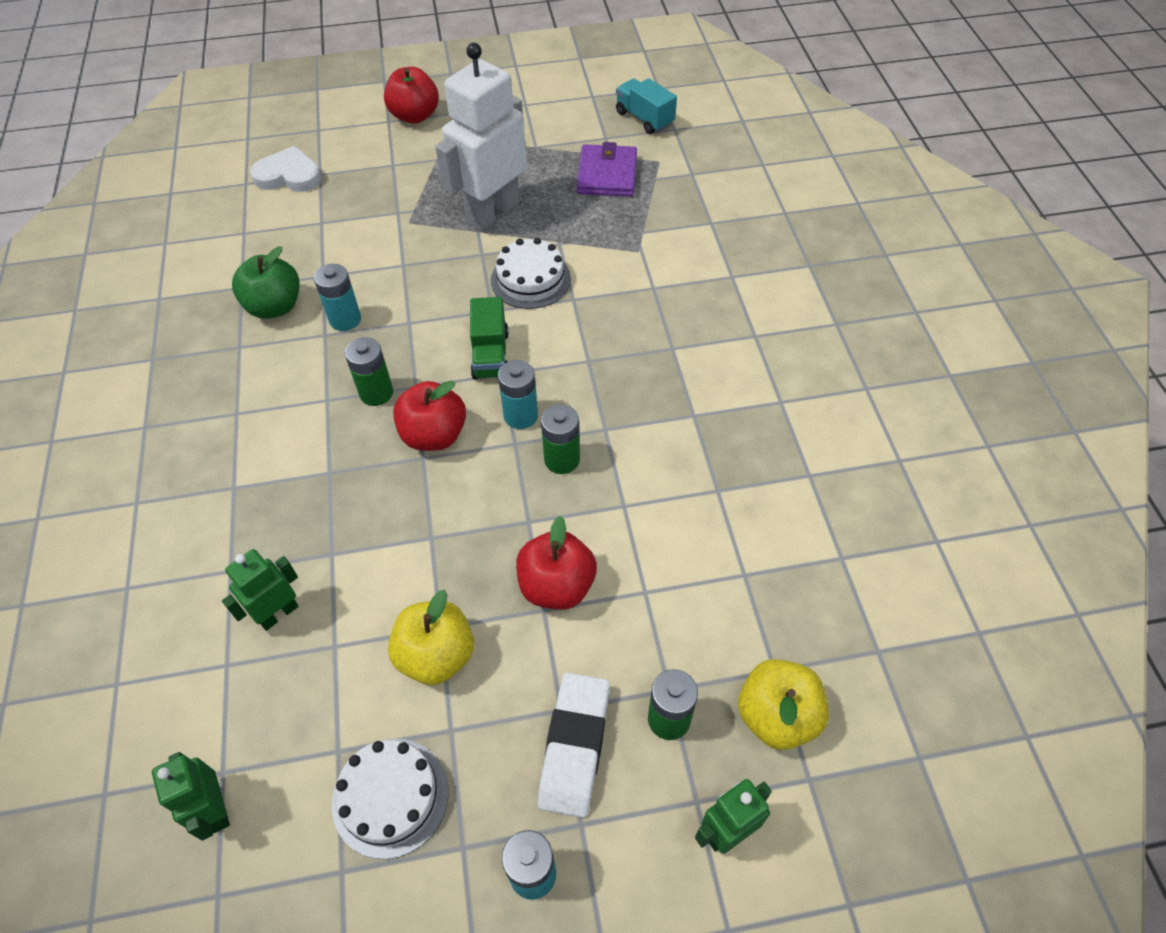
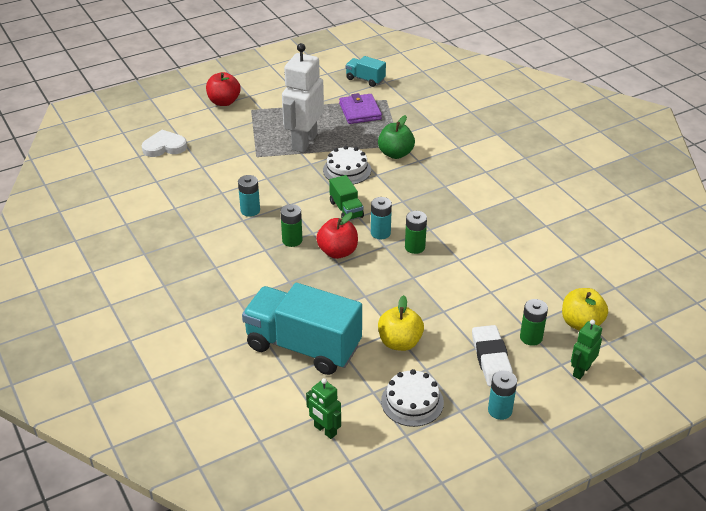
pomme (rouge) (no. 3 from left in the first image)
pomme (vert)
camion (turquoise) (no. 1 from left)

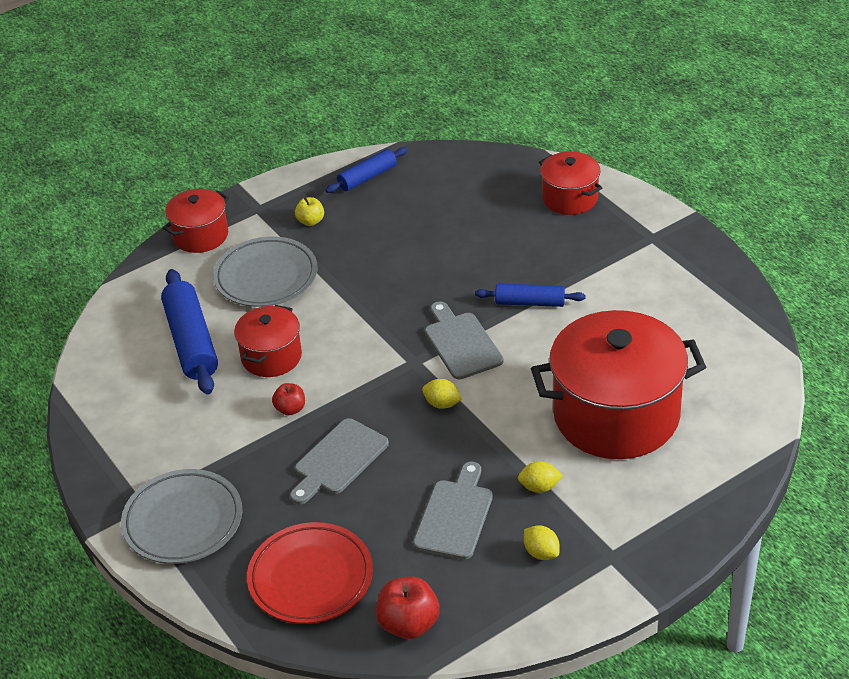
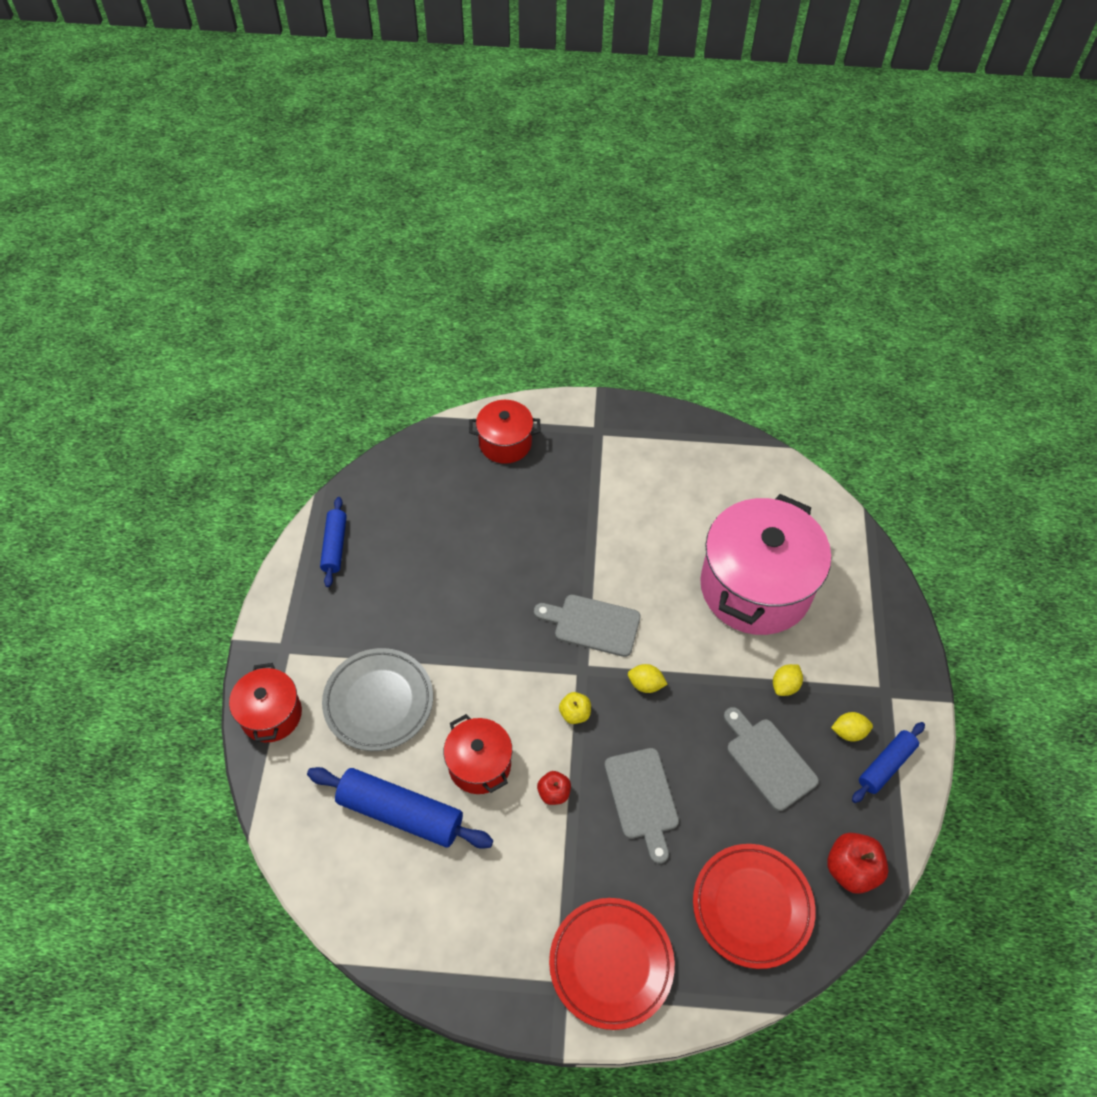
pomme (jaune)
rouleau à pâtisserie (bleu) (no. 3 from left)
assiette (rouge) (no. 1 from left)
marmite (rose)
citron (jaune) (no. 1 from left)

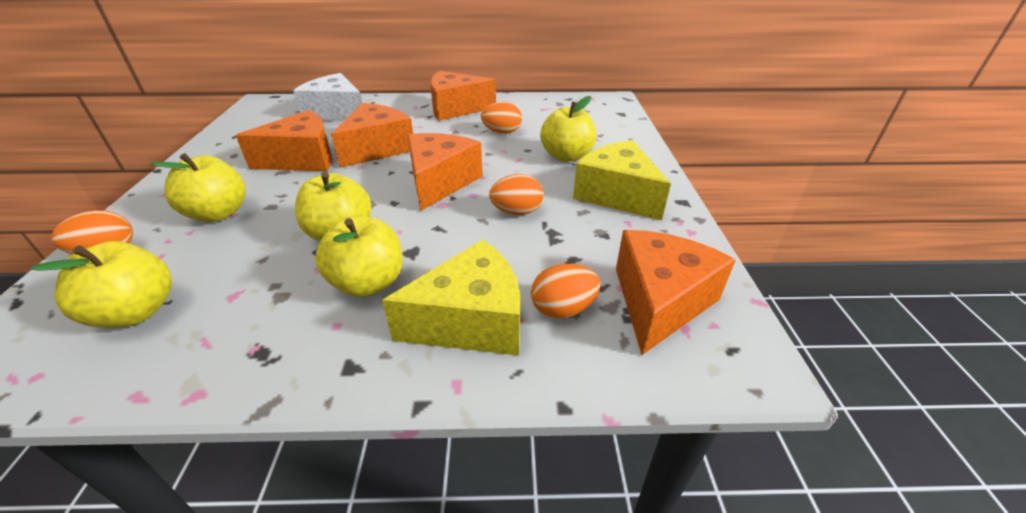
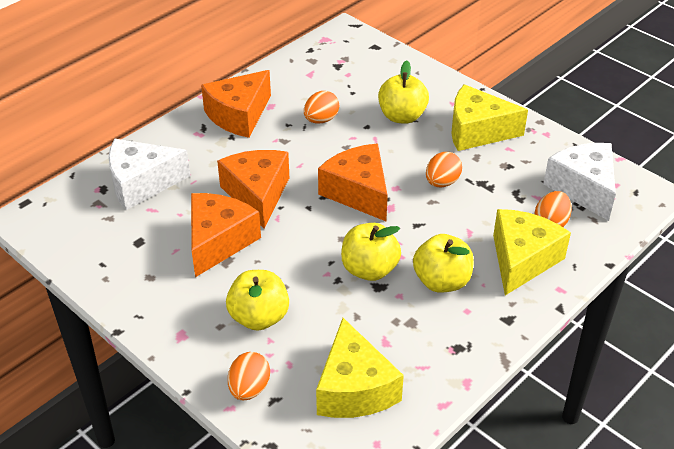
fromage (jaune) (no. 1 from left)
fromage (blanc) (no. 2 from left)

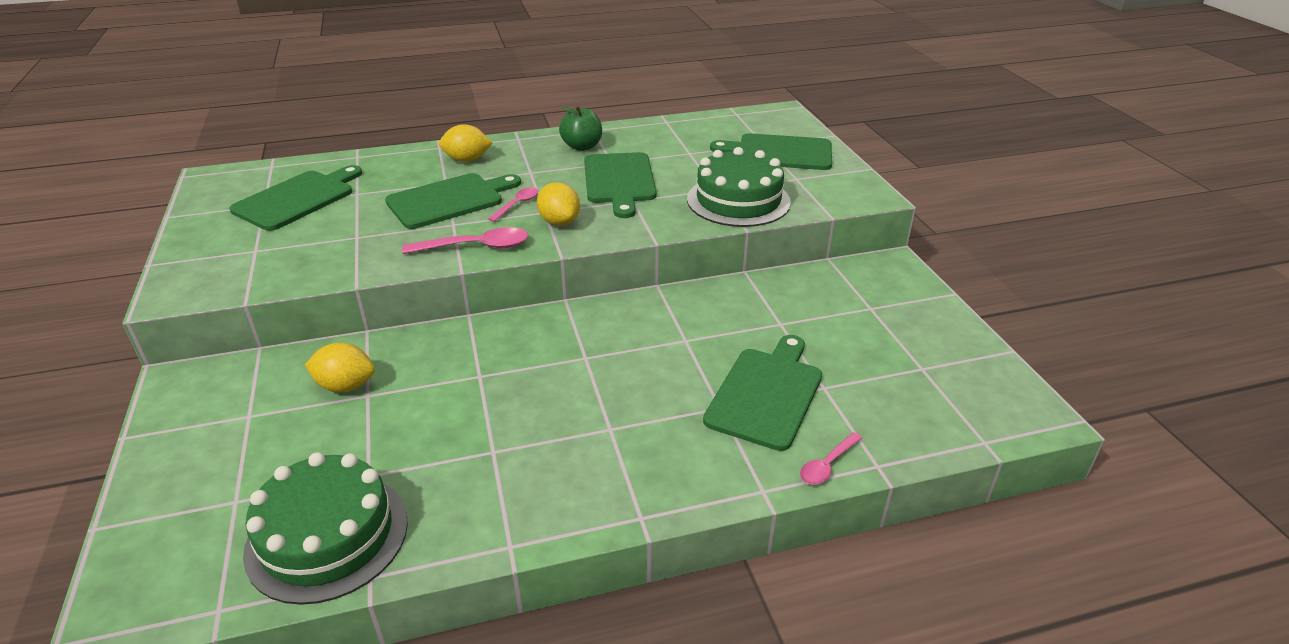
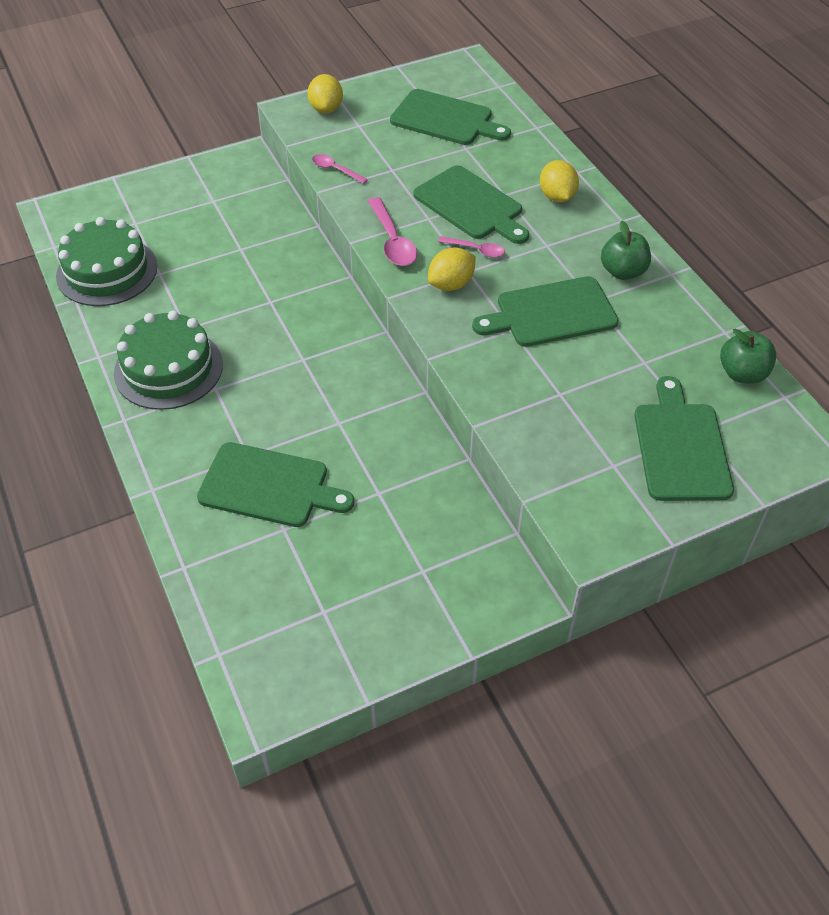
pomme (vert) (no. 2 from left)
citron (jaune) (no. 1 from left)
gâteau (vert) (no. 2 from left)
cuillère (rose) (no. 1 from left)

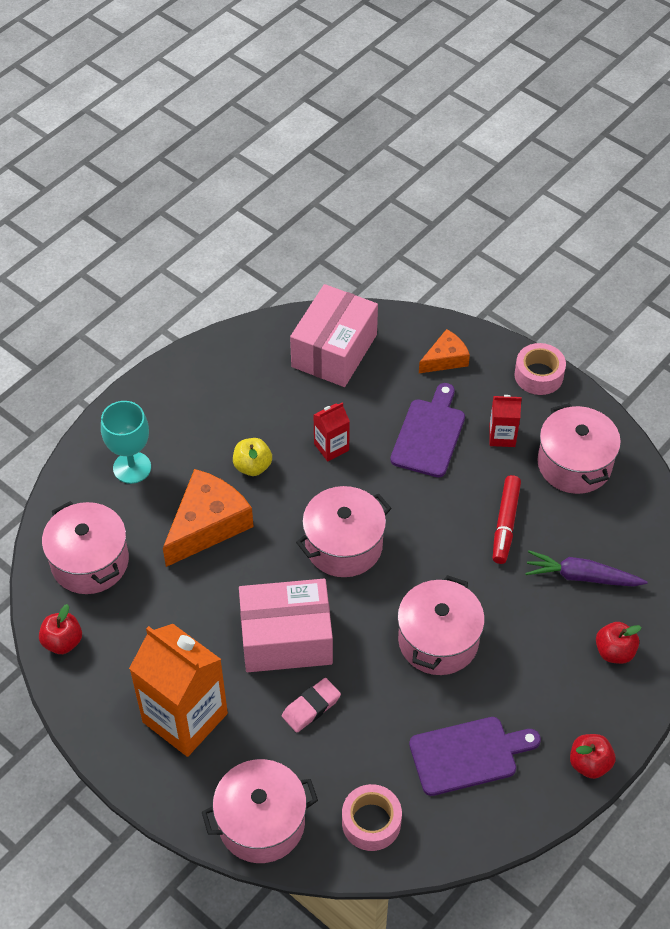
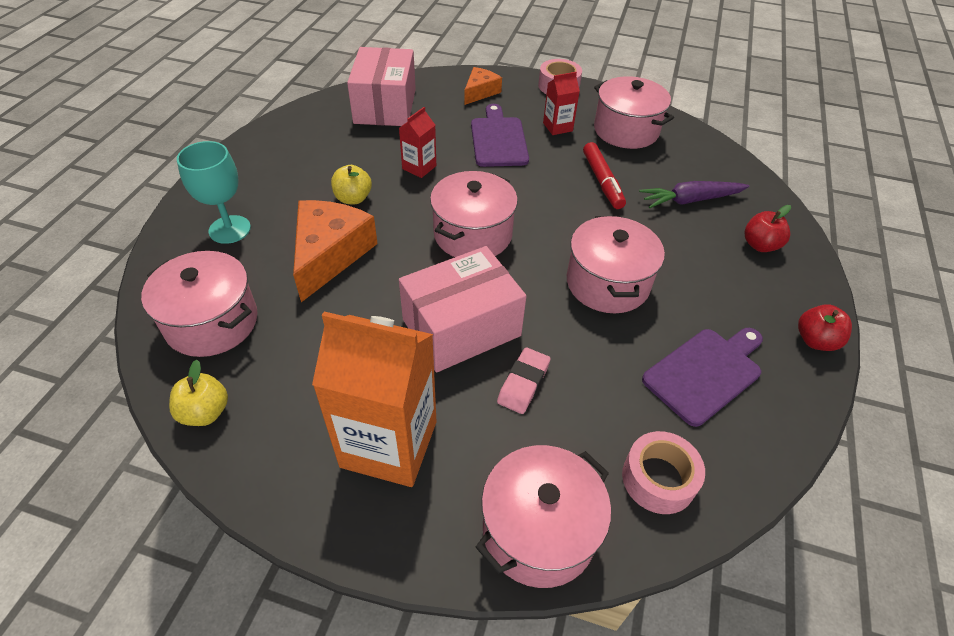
pomme (jaune) (no. 1 from left)

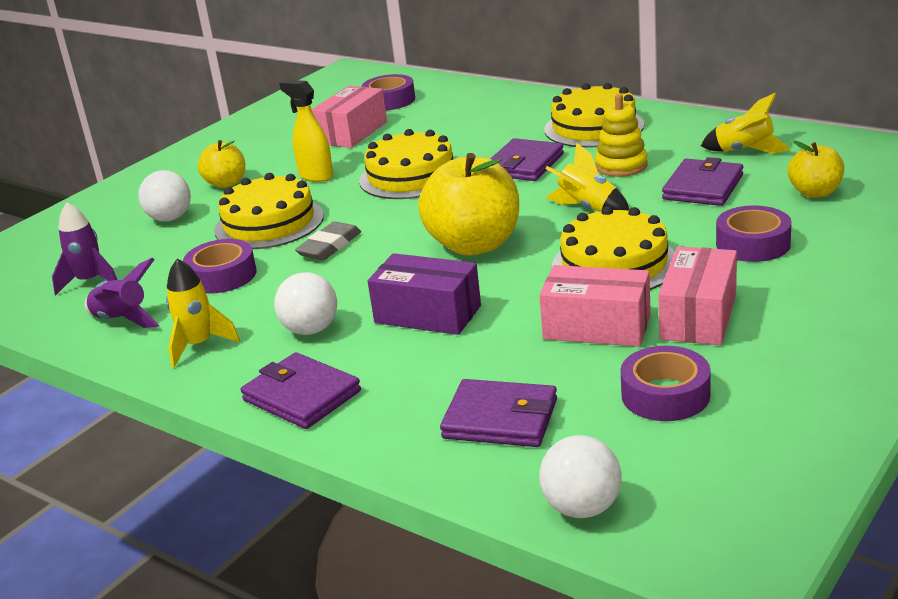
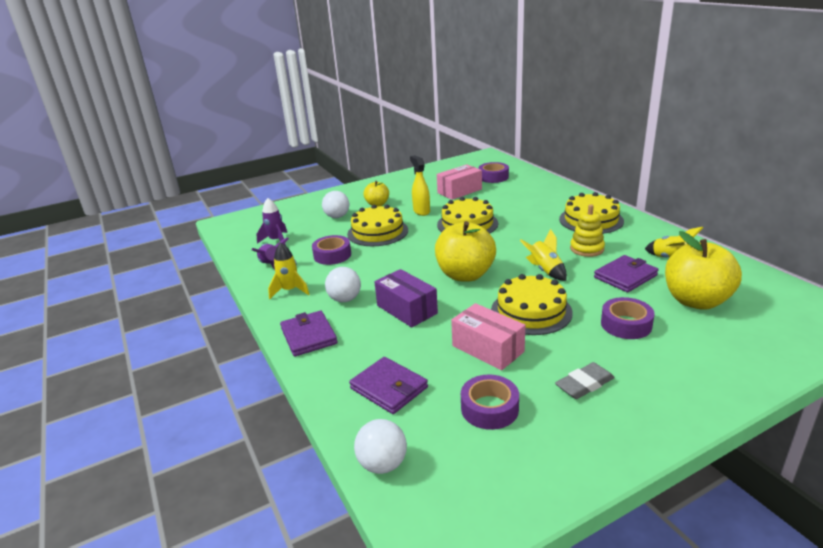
portefeuille (violet) (no. 3 from left in the first image)
boîte (rose) (no. 3 from left in the first image)
gomme (gris)
pomme (jaune) (no. 3 from left)

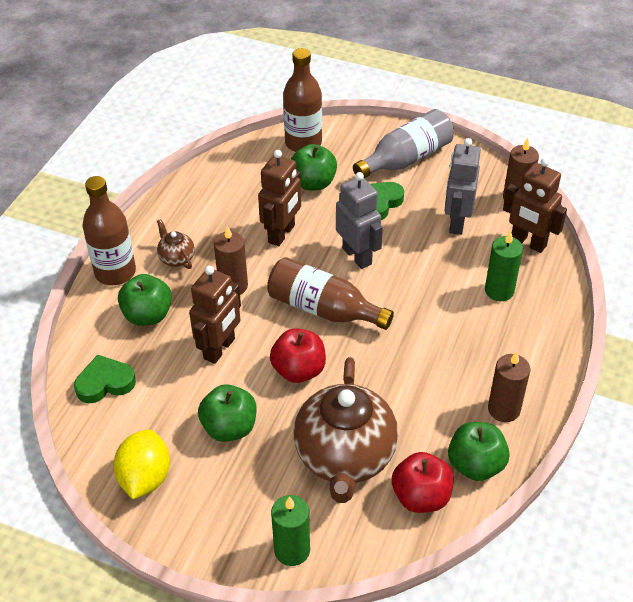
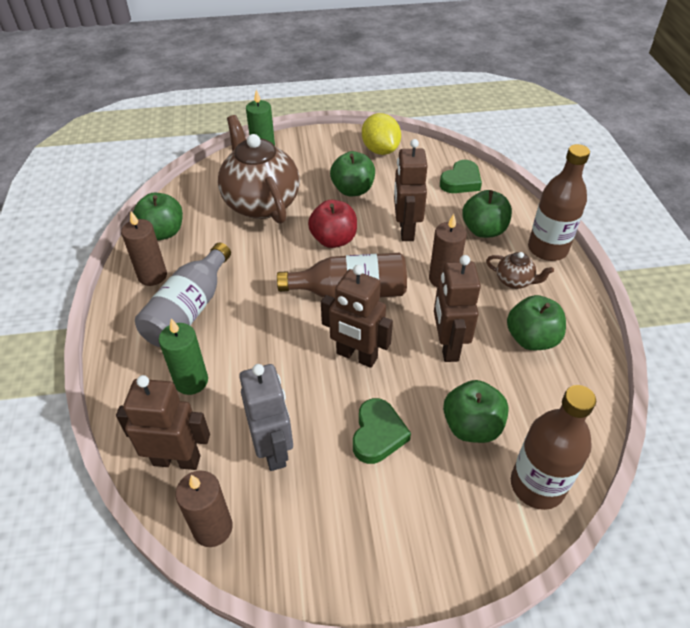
pomme (rouge) (no. 2 from left in the first image)
pomme (vert) (no. 5 from left)
bouteille (gris)
robot (marron) (no. 2 from left)

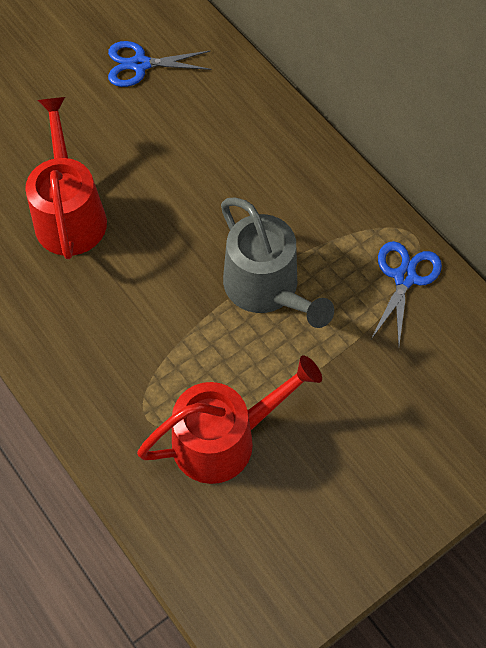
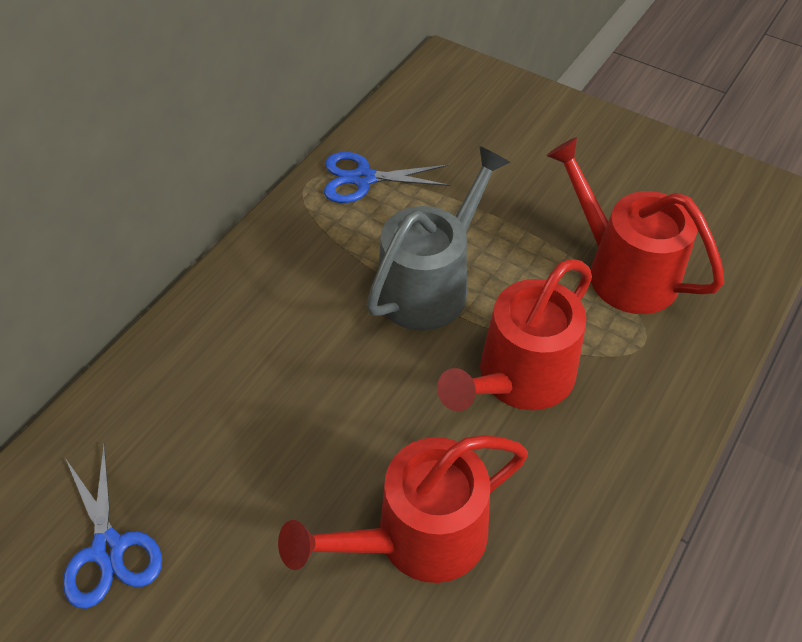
arrosoir (rouge) (no. 2 from left)

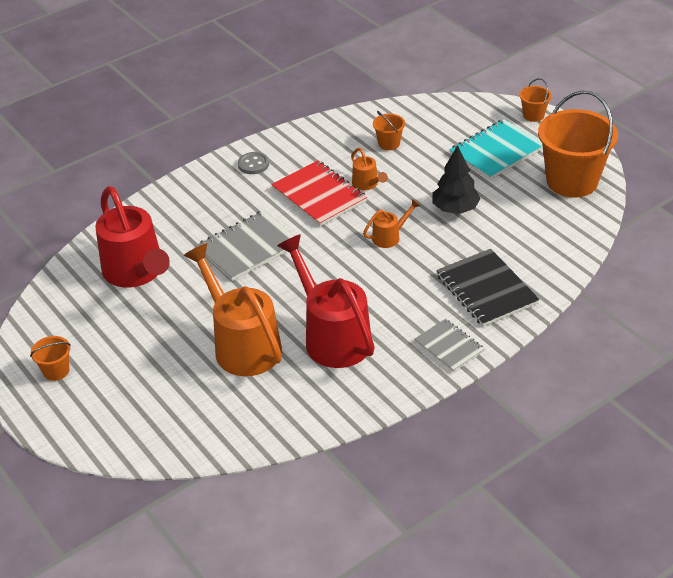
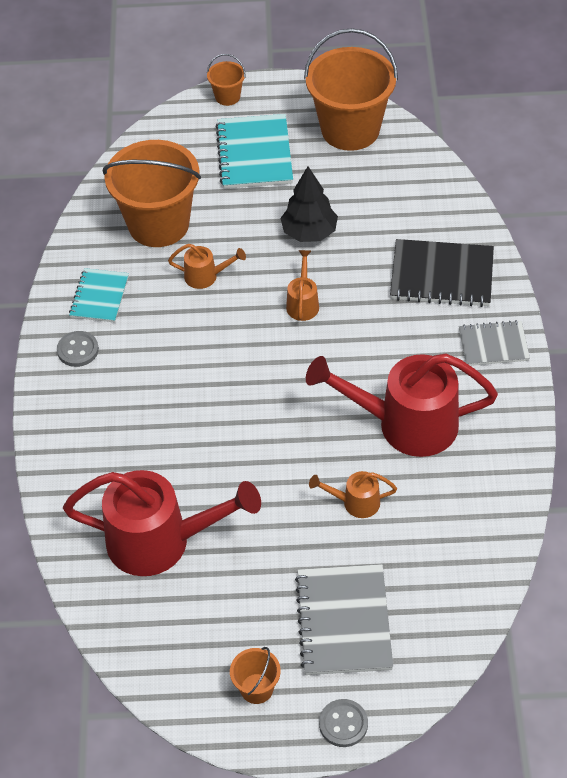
carnet (rouge)
carnet (turquoise) (no. 1 from left)
bouton (gris) (no. 2 from left)
carnet (gris) (no. 1 from left)
arrosoir (orange) (no. 3 from left)
seau (orange) (no. 1 from left)

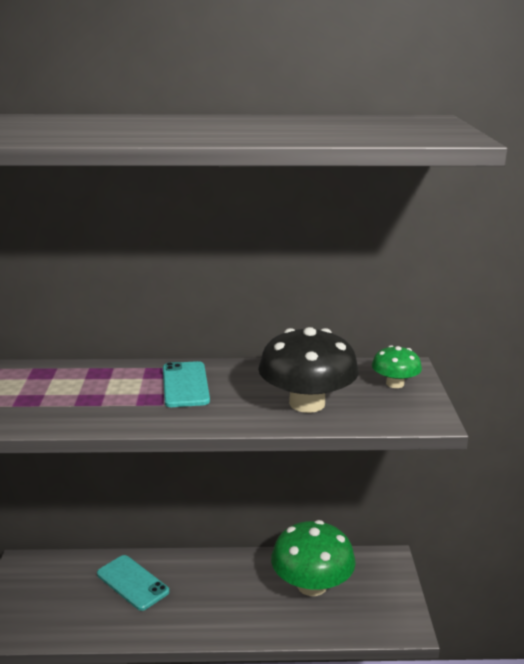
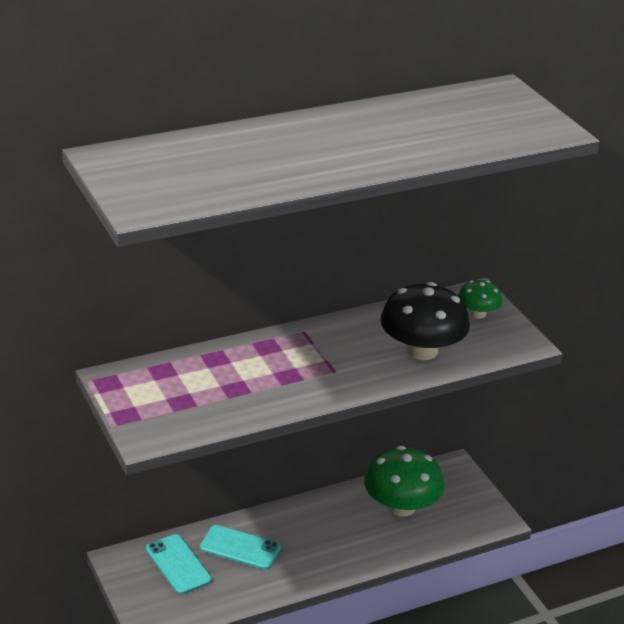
téléphone (turquoise) (no. 1 from left)

